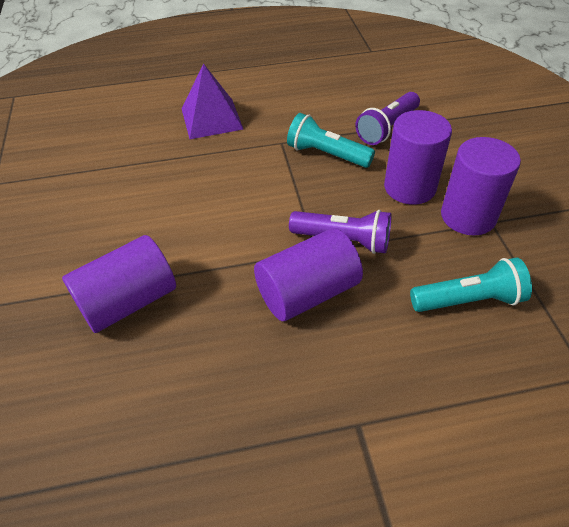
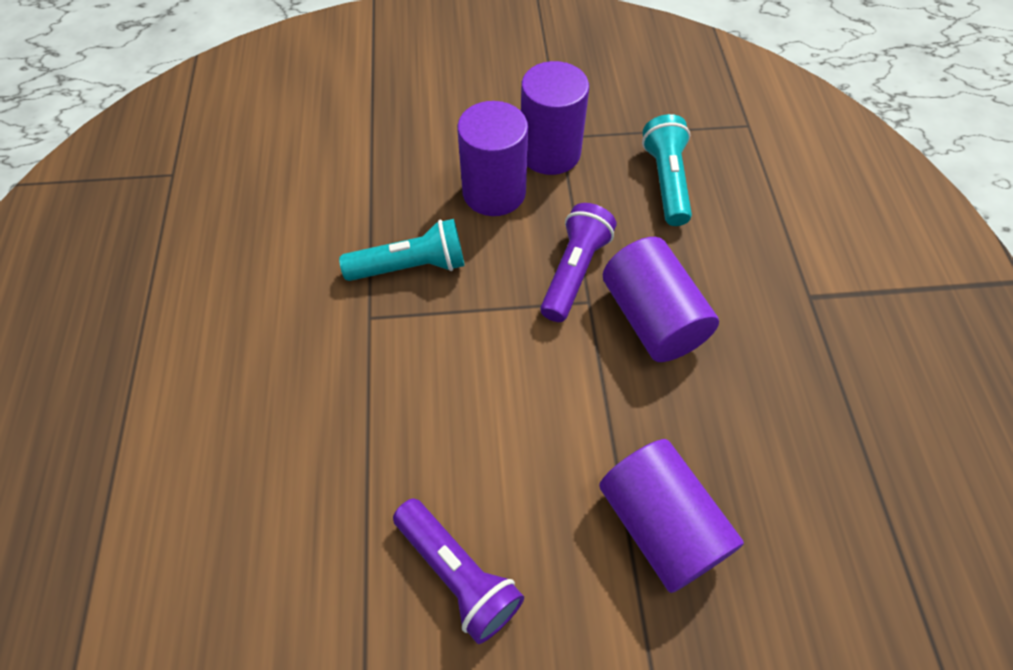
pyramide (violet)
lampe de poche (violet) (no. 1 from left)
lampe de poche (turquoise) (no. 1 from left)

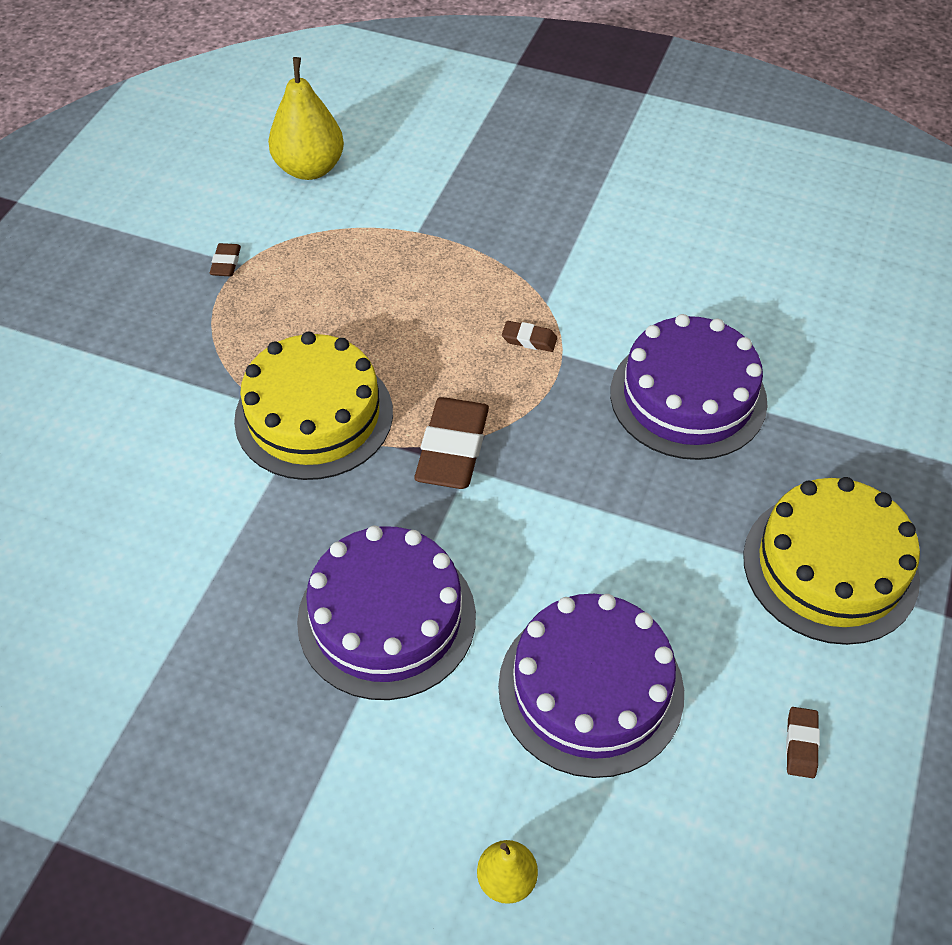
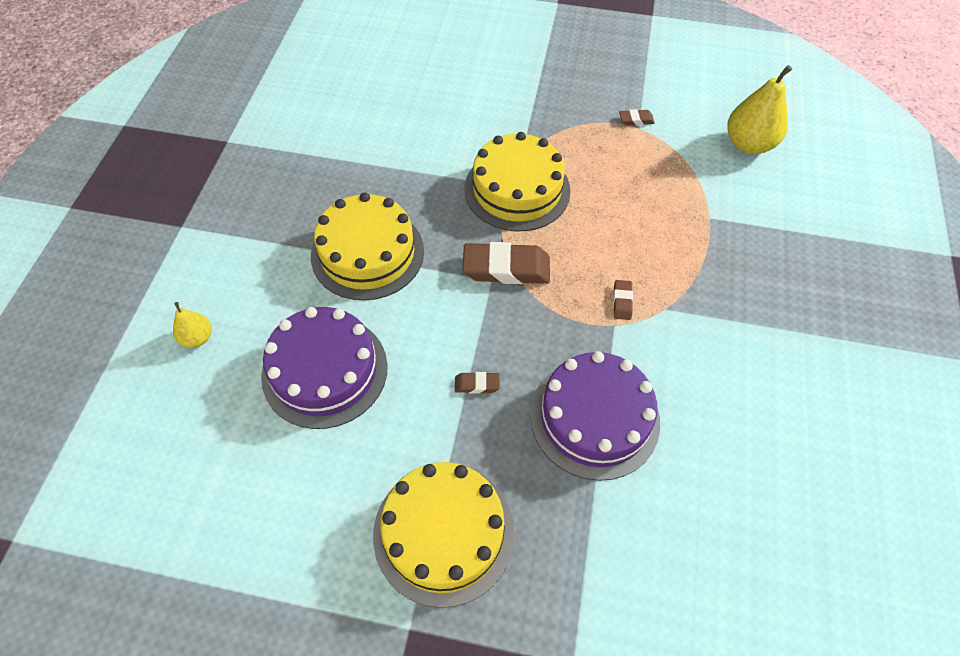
gomme (marron) (no. 1 from left)
gâteau (jaune) (no. 1 from left)

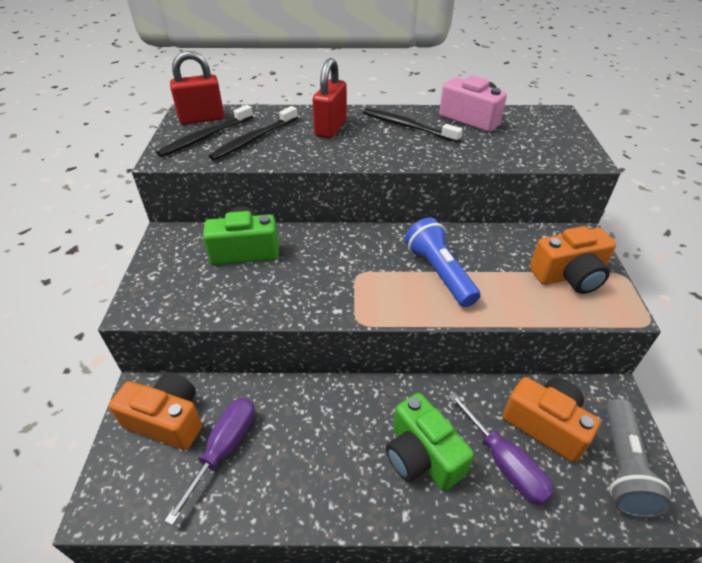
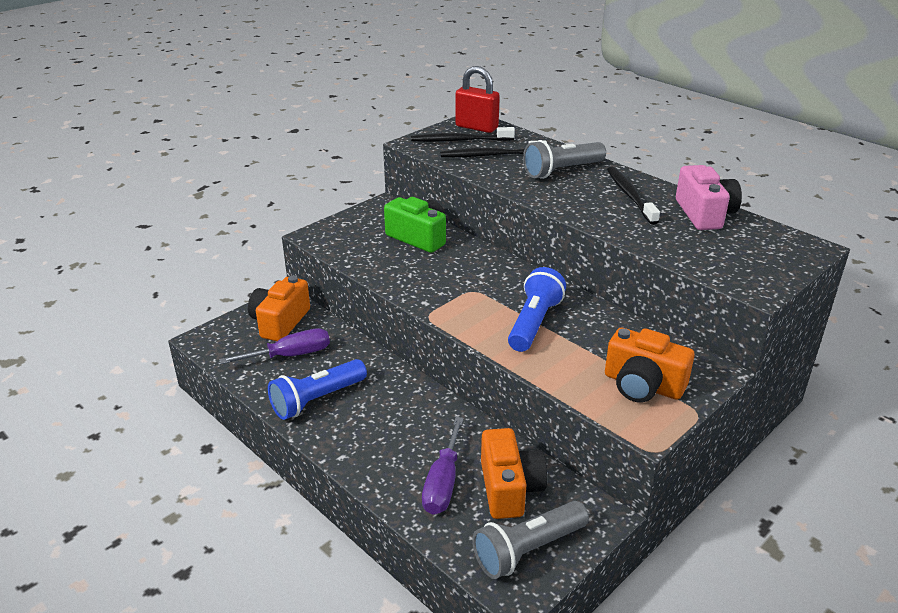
appareil photo (vert) (no. 2 from left in the first image)
lampe de poche (bleu) (no. 1 from left)
lampe de poche (gris) (no. 2 from left)
appareil photo (orange) (no. 1 from left)

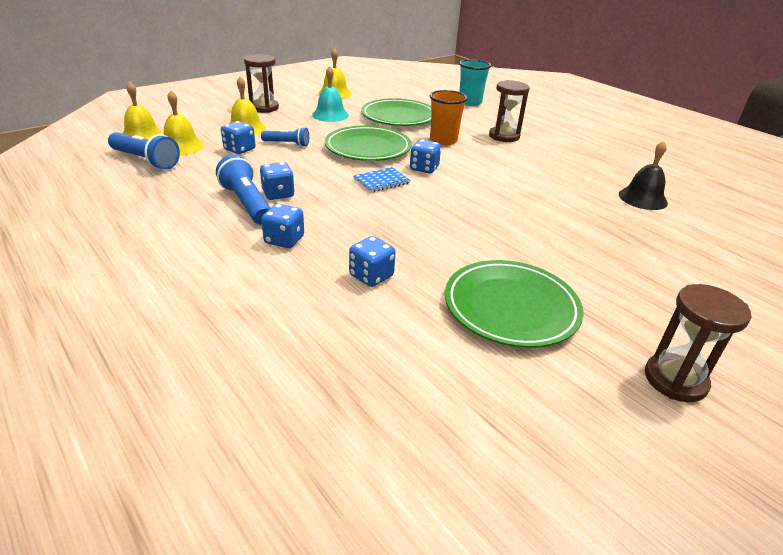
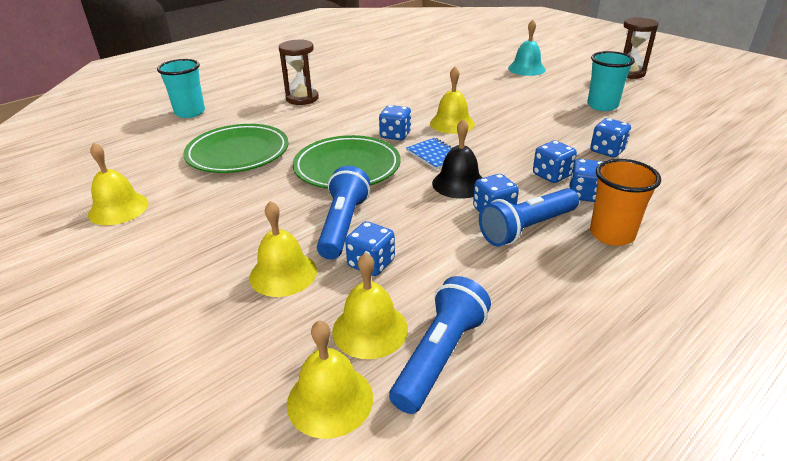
sablier (marron) (no. 1 from left in the first image)
cloche (jaune) (no. 5 from left)
dé (bleu) (no. 4 from left)
cloche (turquoise)
gobelet (orange)
cloche (noir)
gobelet (turquoise) (no. 2 from left)
lampe de poche (bleu) (no. 1 from left)

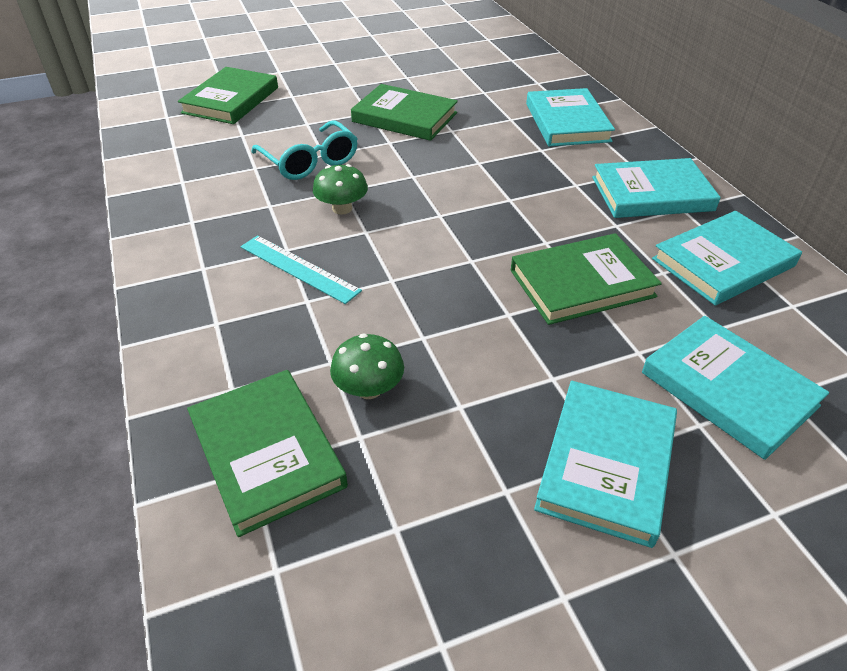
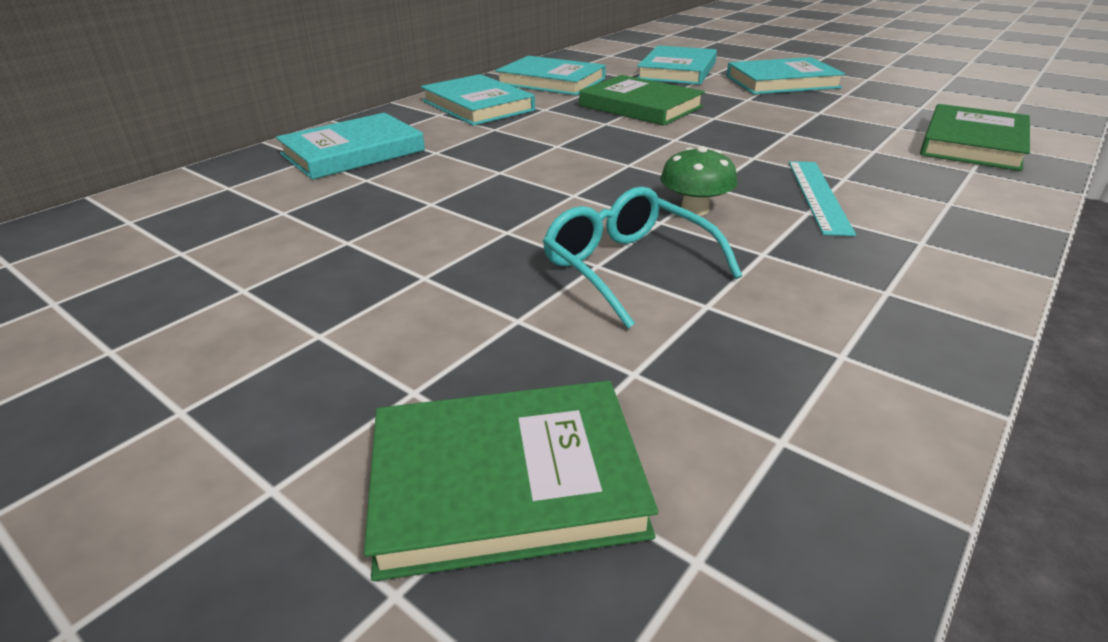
champignon (vert) (no. 2 from left in the first image)
livre (vert) (no. 3 from left in the first image)
lunettes (turquoise)

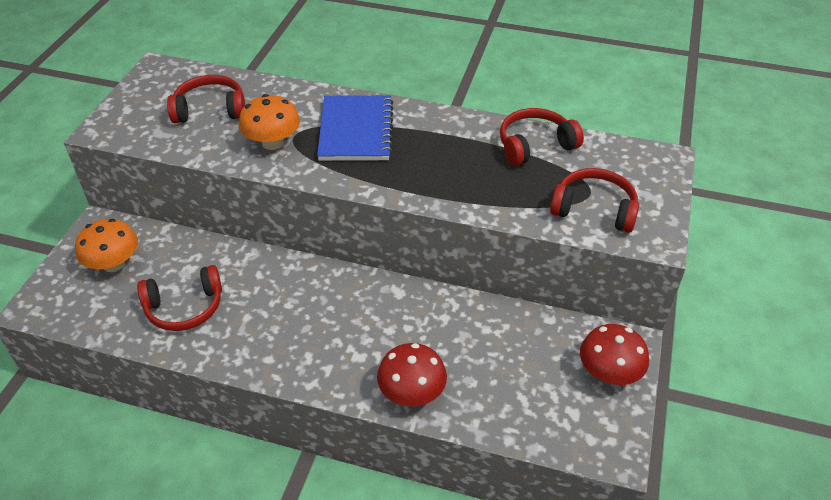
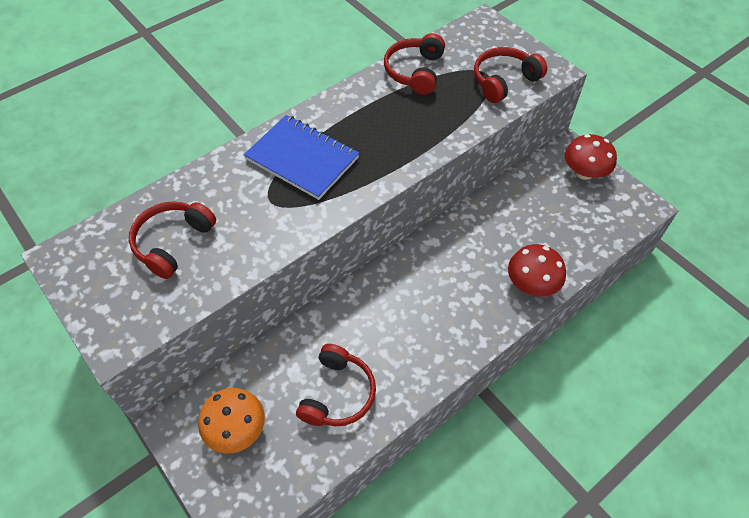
champignon (orange) (no. 2 from left in the first image)

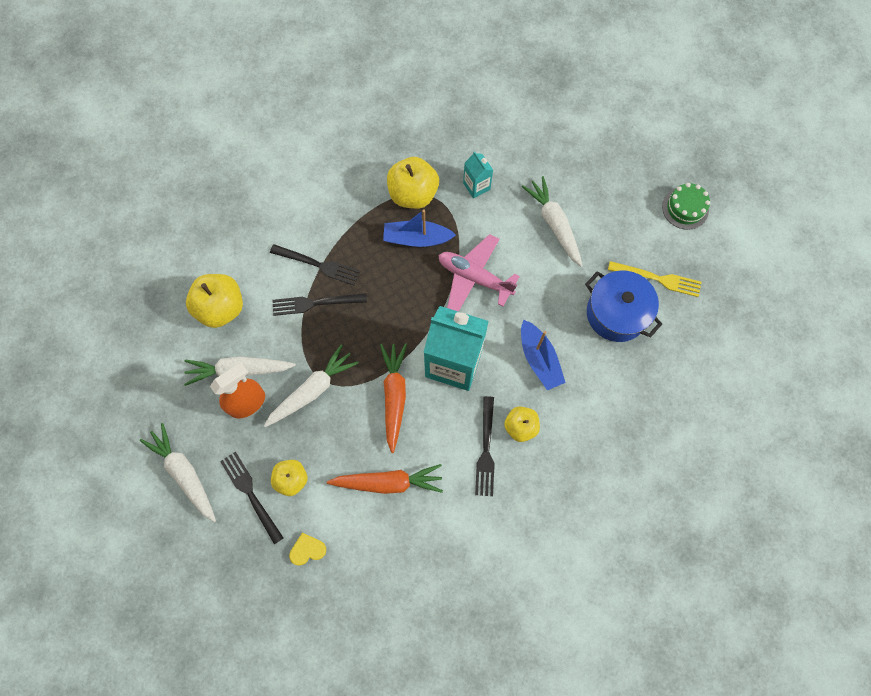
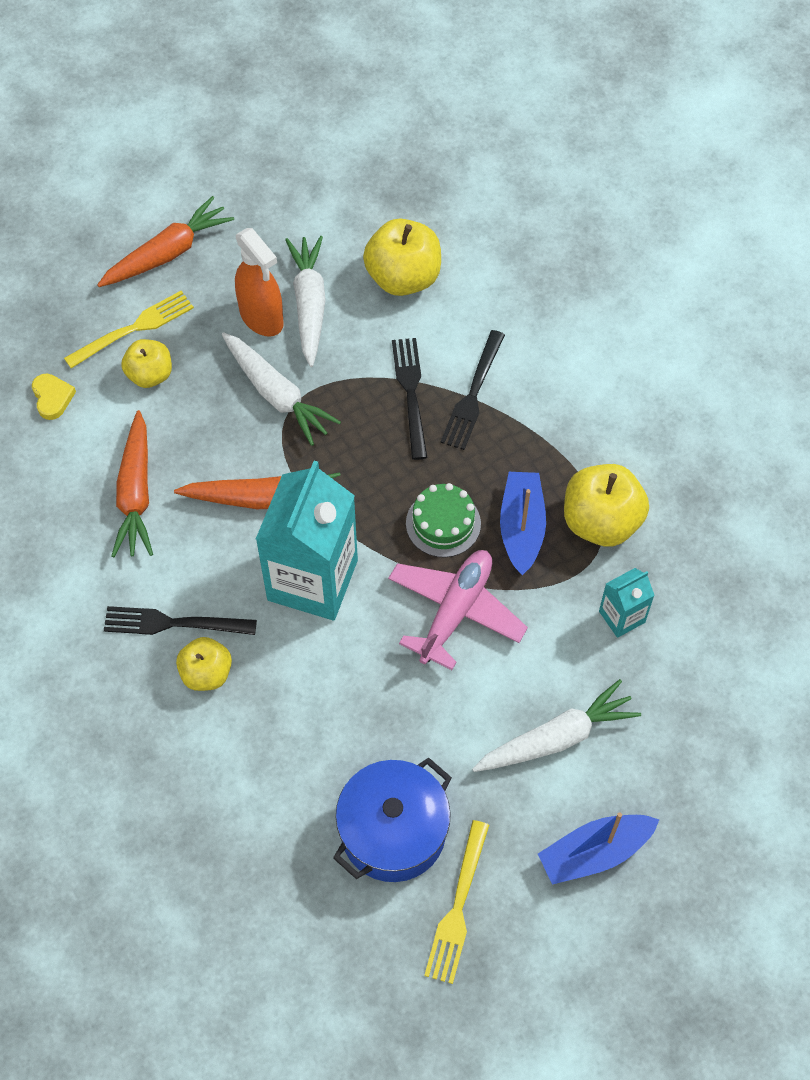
bateau (bleu) (no. 2 from left)
gâteau (vert)
carotte (orange) (no. 2 from left)
fourchette (jaune) (no. 1 from left)

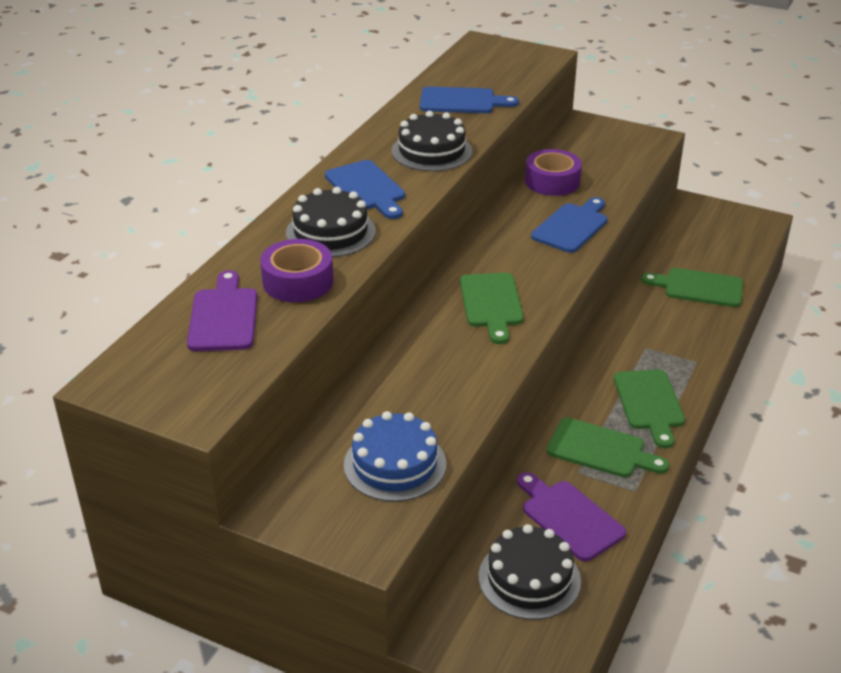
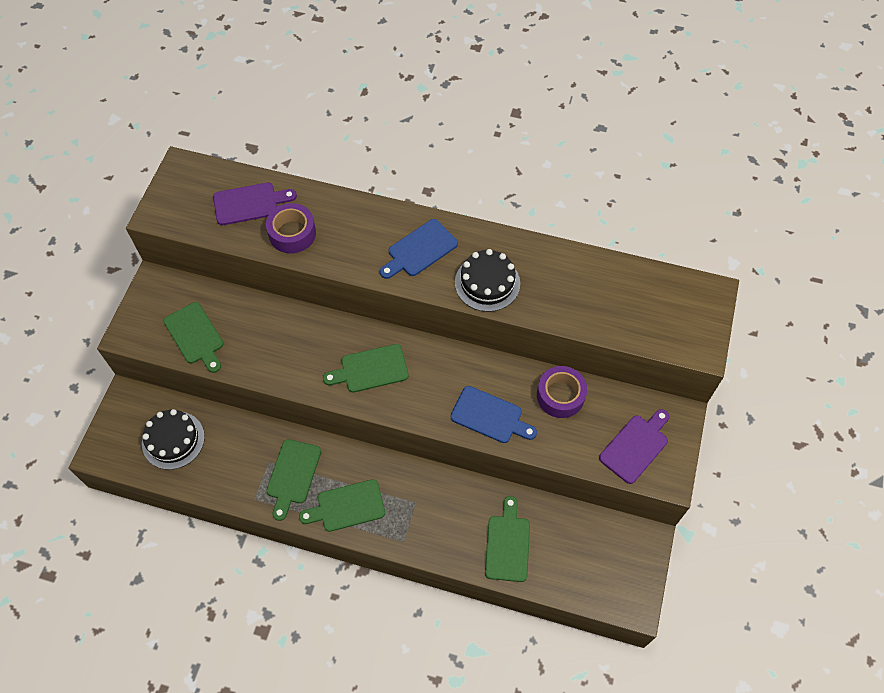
gâteau (noir) (no. 1 from left in the first image)
planche à découper (bleu) (no. 2 from left in the first image)
planche à découper (violet) (no. 2 from left)
planche à découper (vert) (no. 1 from left)

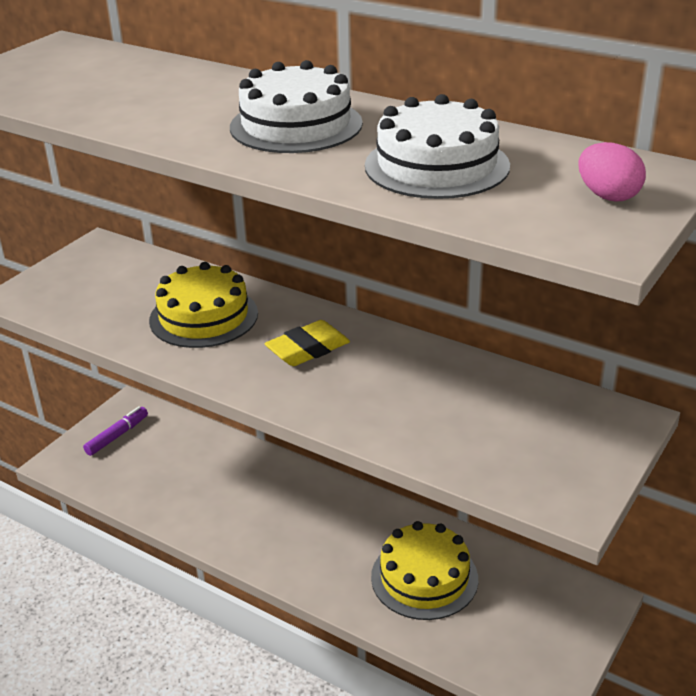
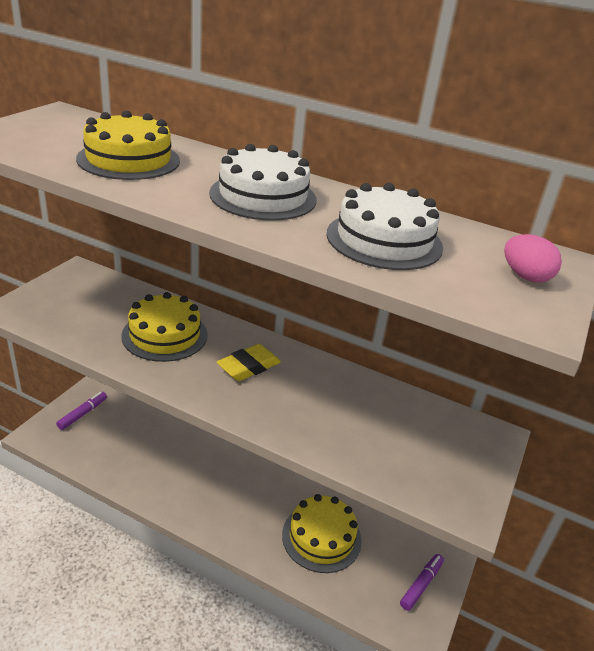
gâteau (jaune) (no. 1 from left)
feutre (violet) (no. 2 from left)

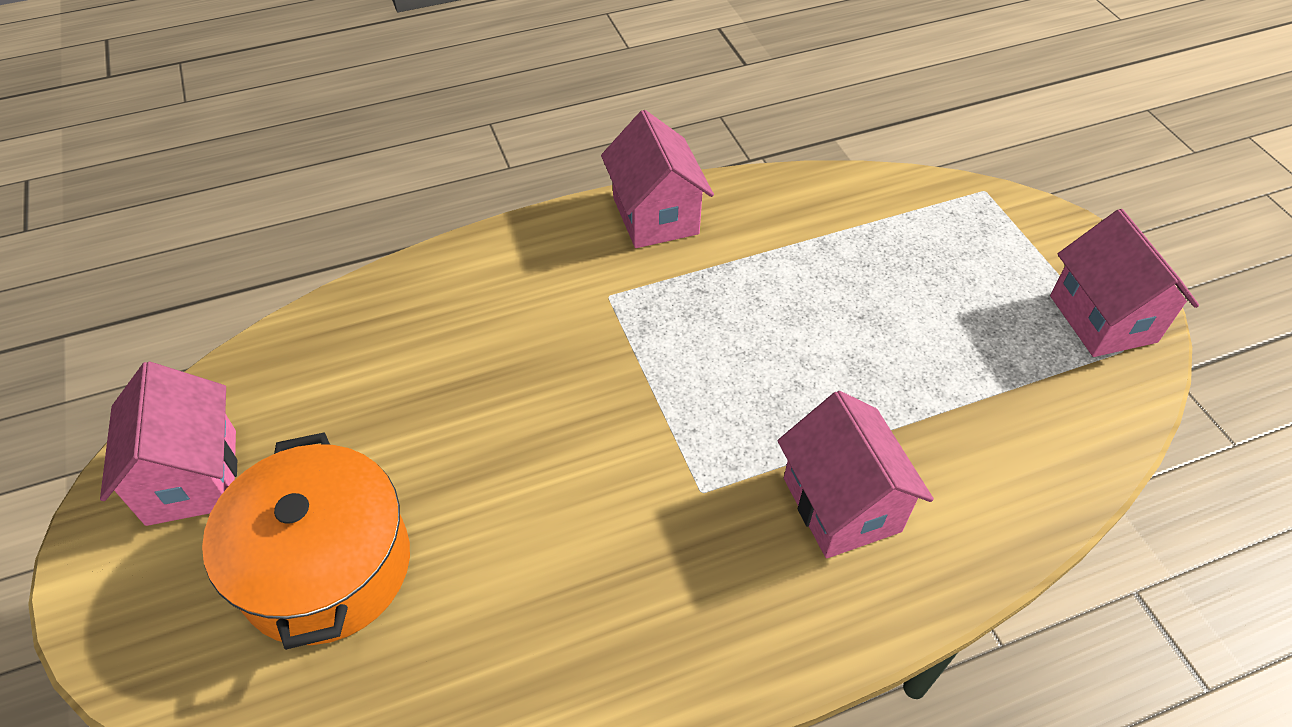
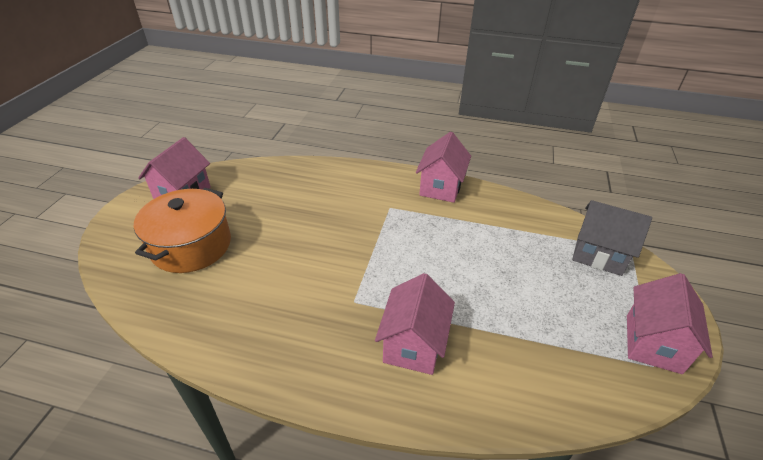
maison (gris)

